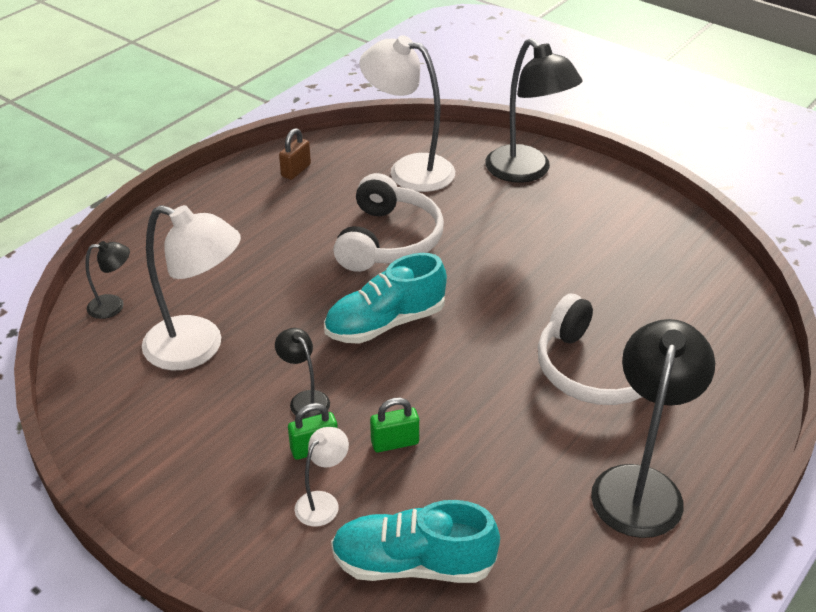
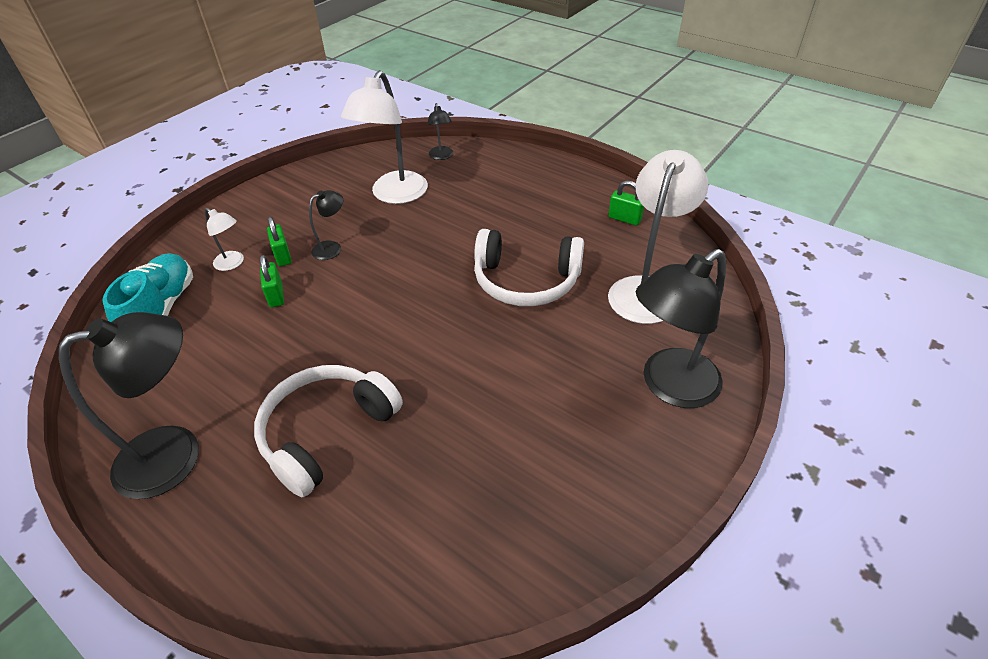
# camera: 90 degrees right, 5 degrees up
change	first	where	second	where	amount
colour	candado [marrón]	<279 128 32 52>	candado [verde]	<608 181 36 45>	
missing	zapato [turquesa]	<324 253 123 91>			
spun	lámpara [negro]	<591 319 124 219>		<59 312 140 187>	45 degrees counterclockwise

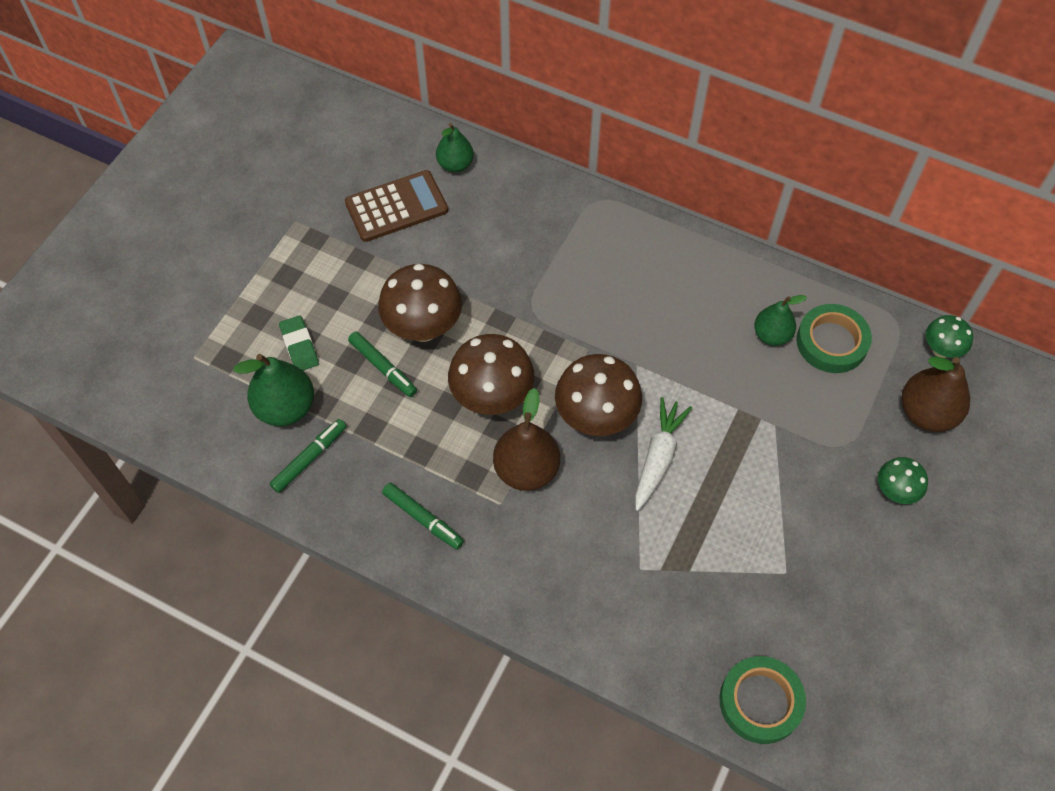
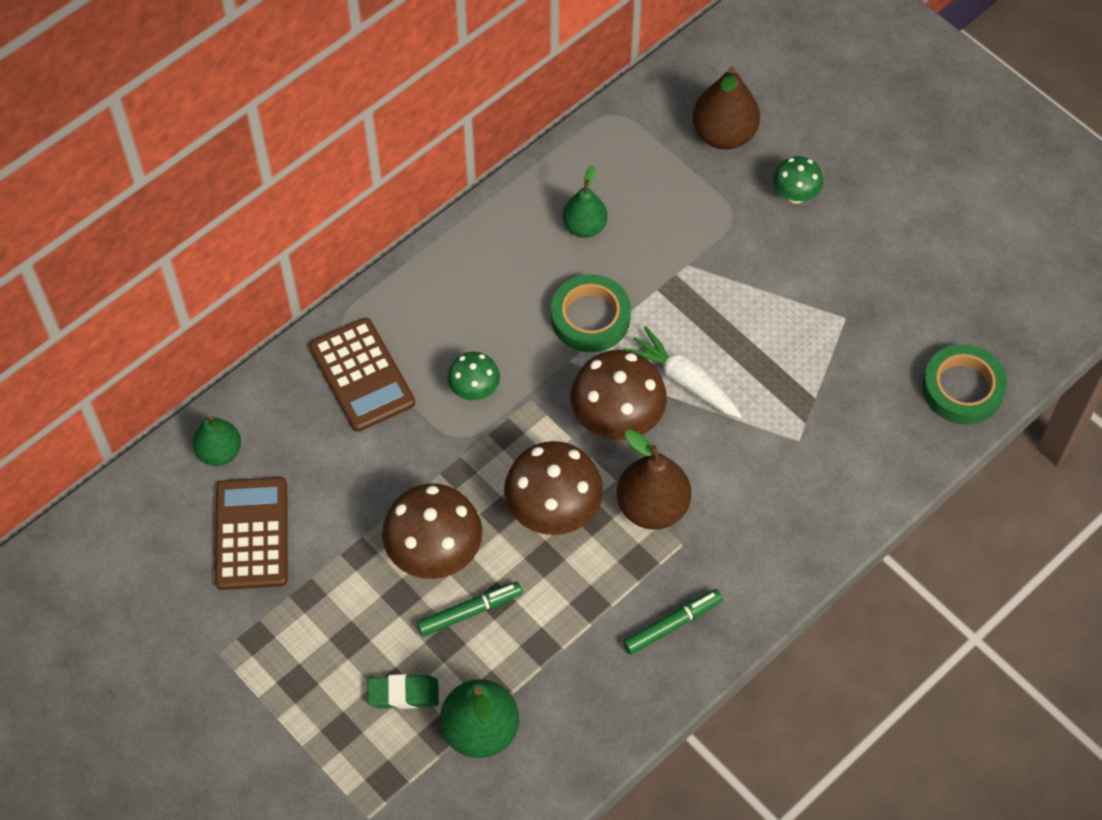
# camera: 70 degrees left, 0 degrees up
change	first	where	second	where	amount
relocated	cinta adhesiva [verde]	<796 304 76 69>		<551 274 80 78>	
relocated	seta [verde]	<926 315 47 43>		<448 352 52 49>	
missing	rotulador [verde]	<269 419 77 74>			
appeared			calculadora [marrón]	<309 318 106 114>	

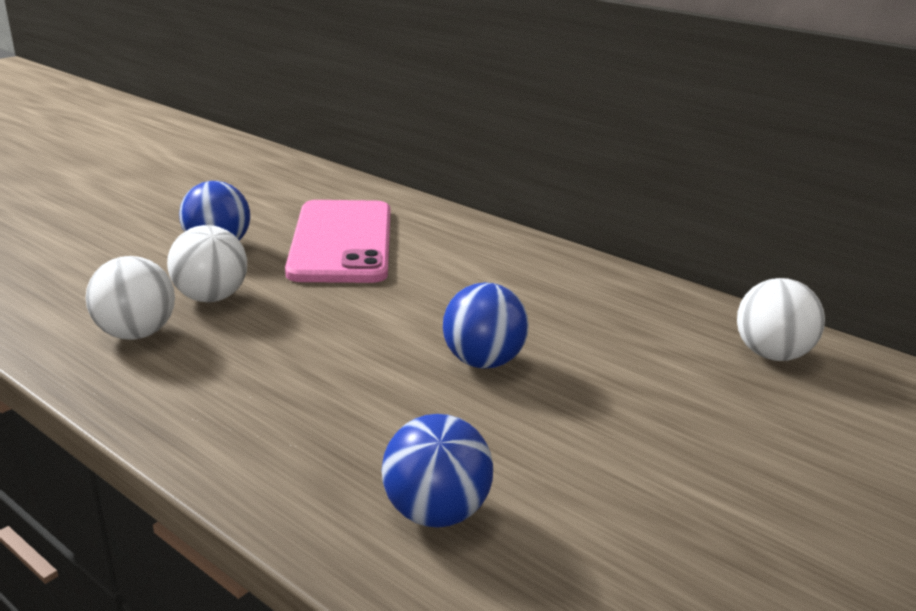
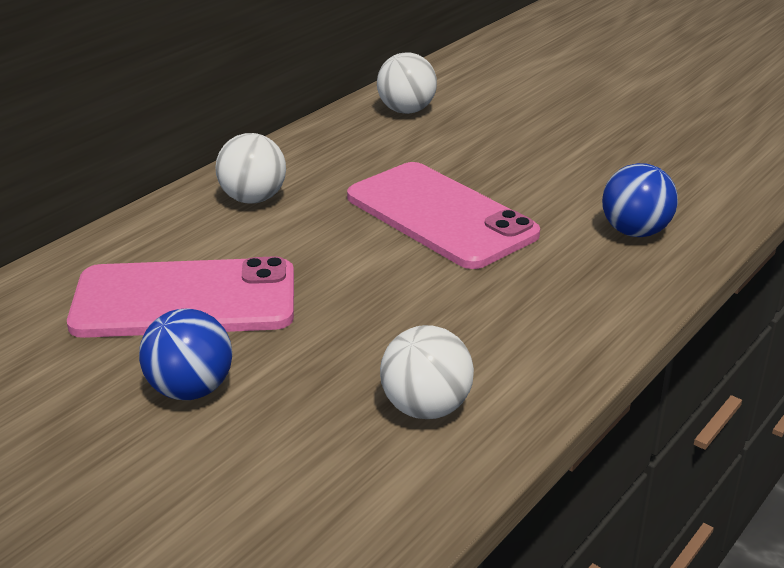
# camera: 90 degrees left, 5 degrees up
change	first	where	second	where	amount
relocated	pelota [blanco]	<167 225 80 77>		<215 133 71 70>	
exchanged	pelota [azul]	<443 282 86 87>	móvil [rosa]	<347 162 193 107>	

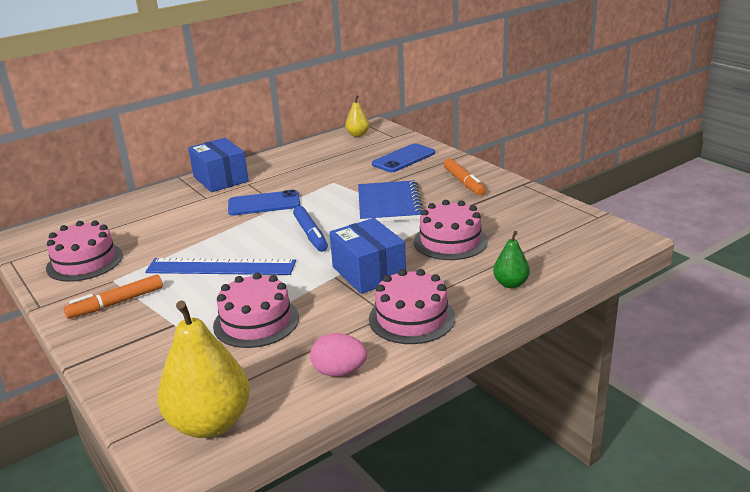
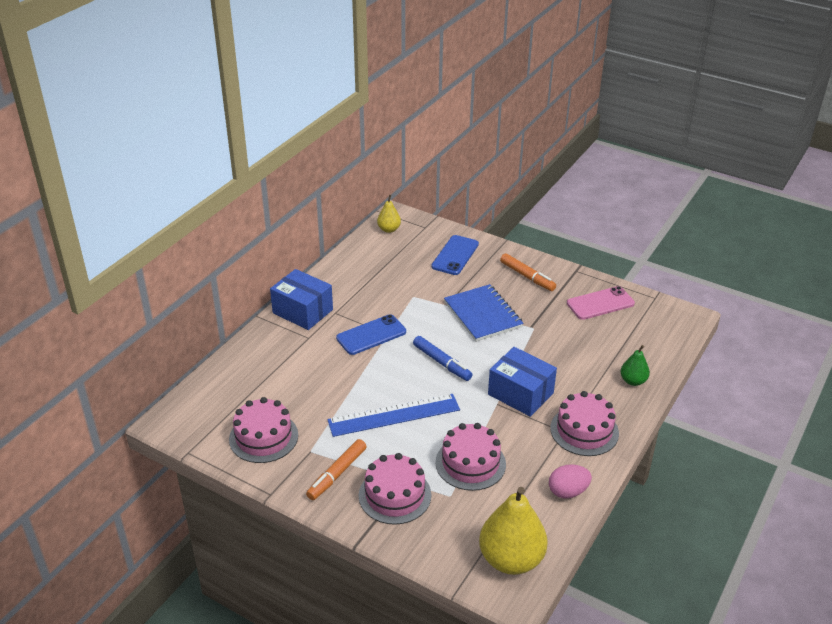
# camera: 25 degrees left, 10 degrees up
change	first	where	second	where	amount
relocated	tarta [rosa]	<414 200 74 60>		<359 453 72 72>	
appeared			móvil [rosa]	<567 286 68 34>	

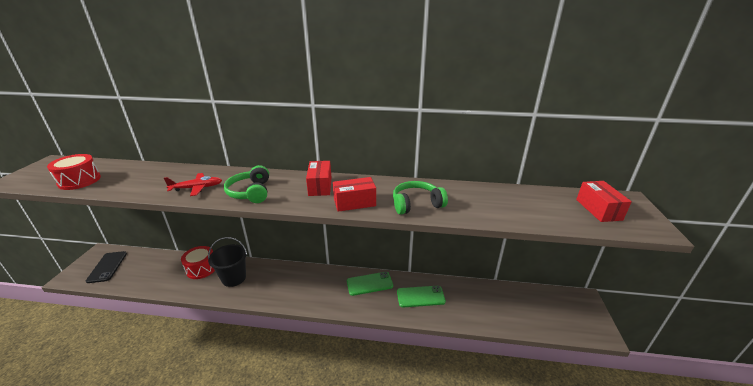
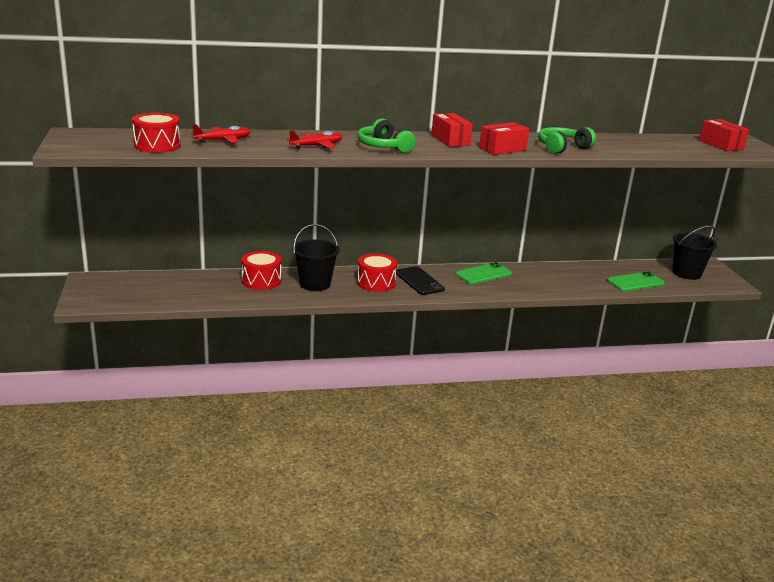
# camera: 20 degrees left, 5 degrees down
change	first	where	second	where	amount
relocated	móvil [negro]	<86 251 41 32>		<396 266 49 29>	
relocated	móvil [verde]	<397 286 49 21>		<607 271 58 20>	
appeared			avión [rojo]	<191 124 60 19>	
appeared			balde [negro]	<673 225 44 55>	
appeared			tambor [rojo]	<357 253 40 39>	

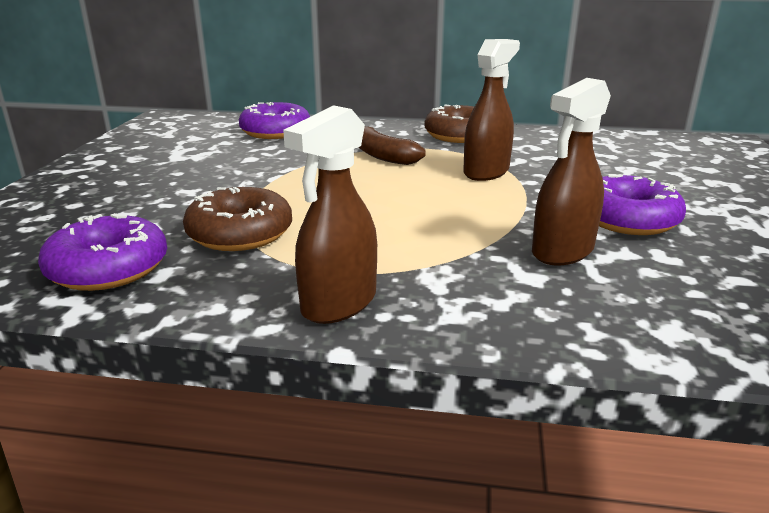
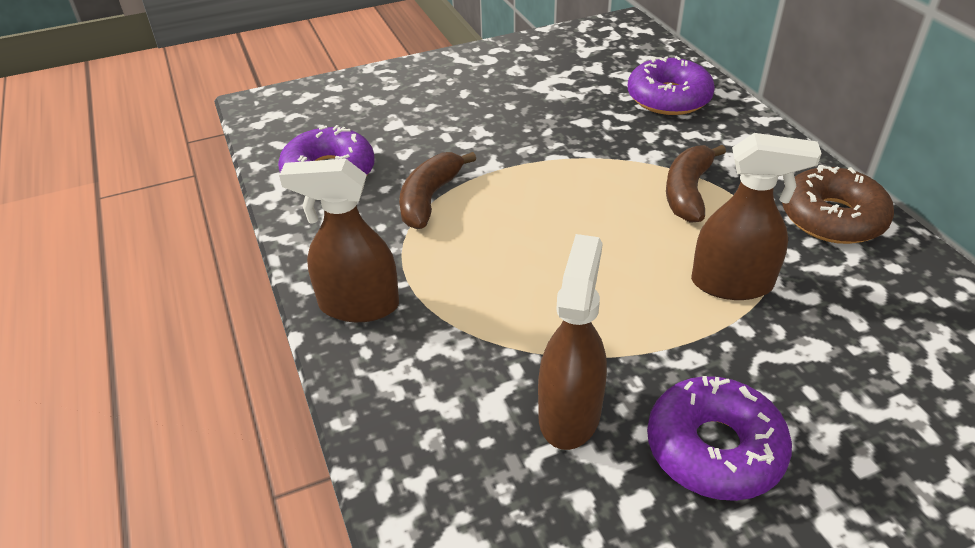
# camera: 60 degrees right, 15 degrees up
change	first	where	second	where	amount
spun	pulverizador [marrón]	<532 78 79 187>		<538 234 69 216>	90 degrees clockwise
exchanged	rosquilla [marrón]	<183 187 109 64>	plátano [marrón]	<399 152 77 77>	

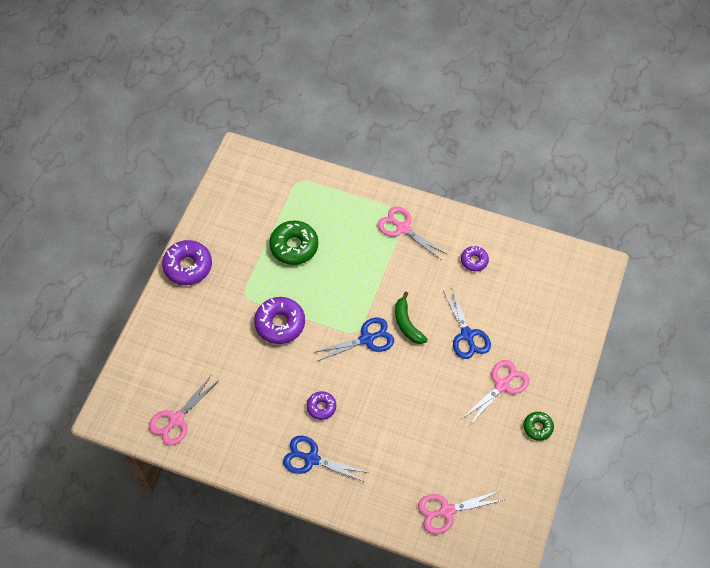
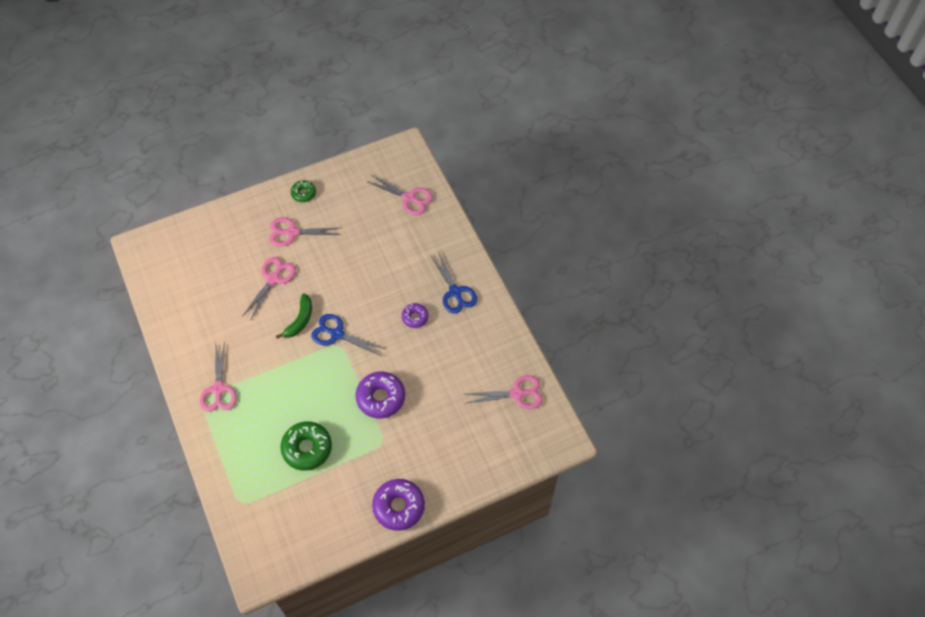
# camera: 135 degrees left, 0 degrees up
change	first	where	second	where	amount
missing	rosquilla [morado]	<461 246 28 25>			
colour	tijeras [azul]	<443 287 48 72>	tijeras [rosa]	<242 257 54 64>	

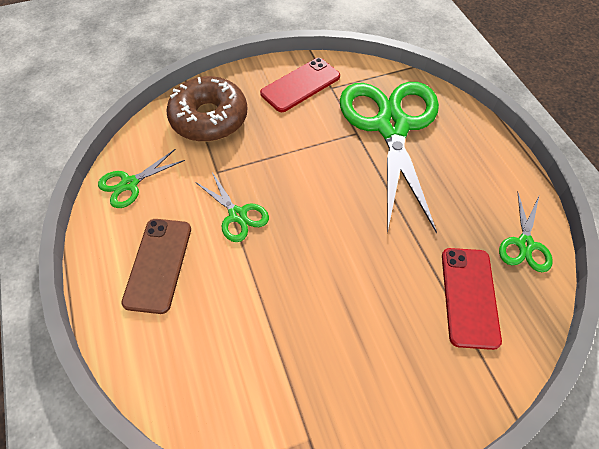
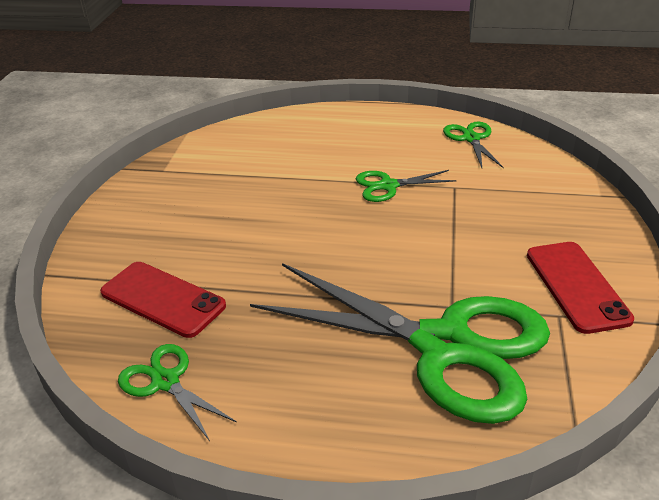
# camera: 120 degrees right, 20 degrees down
change	first	where	second	where	amount
missing	rosquilla [marrón]	<166 76 81 66>			
missing	móvil [marrón]	<121 219 70 95>			

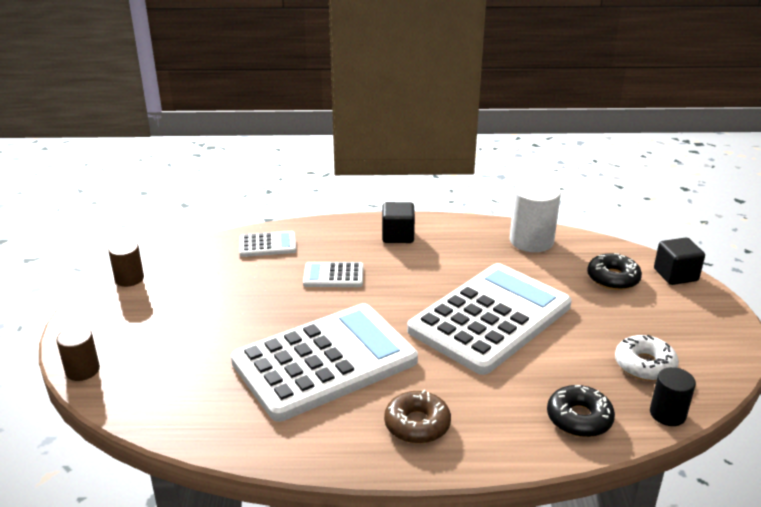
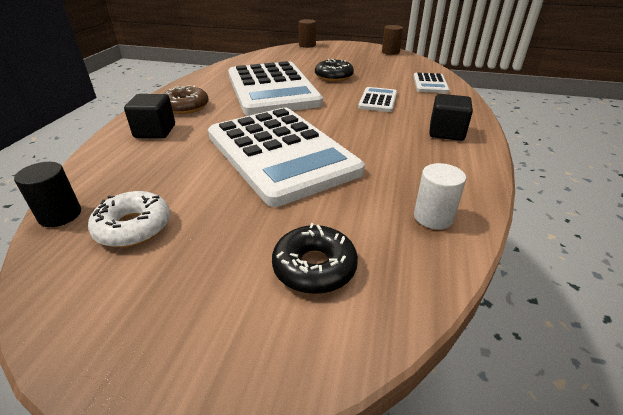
# camera: 105 degrees right, 5 degrees up
change	first	where	second	where	amount
size	cilindro [blanco]	<510 180 51 72>		<414 163 52 66>	x0.60
relocated	cubo [negro]	<654 238 51 47>		<124 94 51 44>	
relocated	rosquilla [negro]	<547 385 68 52>		<315 59 39 22>	

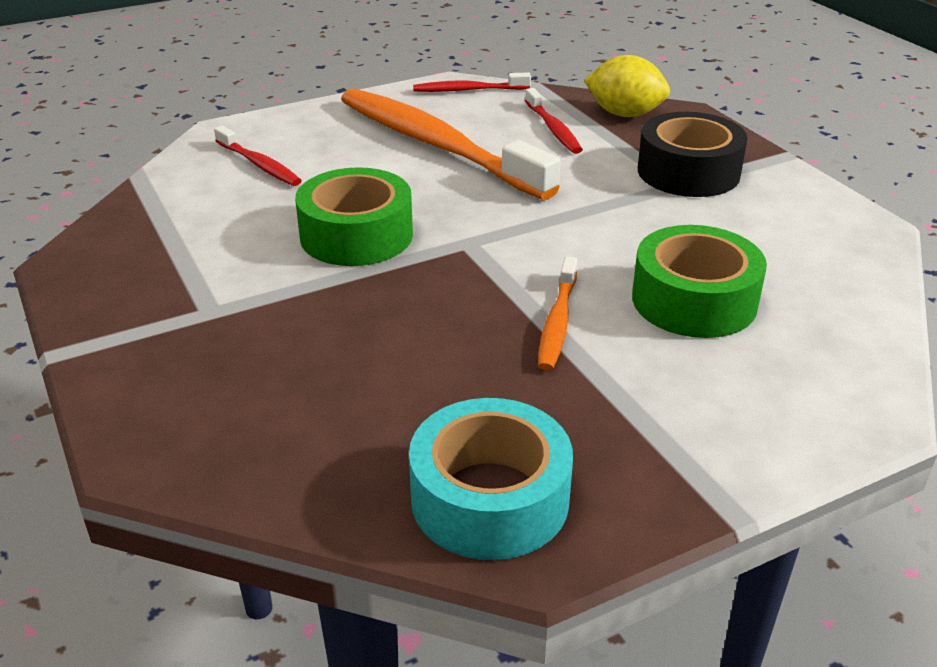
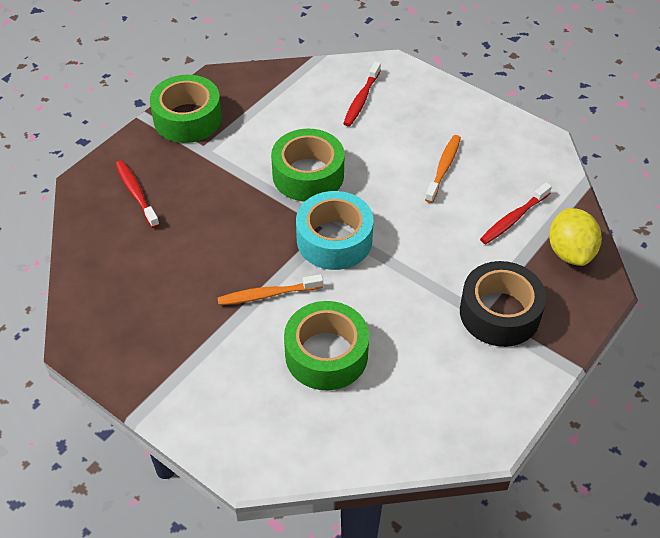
# camera: 65 degrees right, 15 degrees up
change	first	where	second	where	amount
relocated	cepillo de dientes [rojo]	<413 72 118 20>		<115 160 45 68>	
size	cepillo de dientes [naranja]	<341 88 219 112>		<425 135 36 68>	x0.45
relocated	cinta adhesiva [turquesa]	<409 398 164 162>		<296 191 77 79>	
appeared			cinta adhesiva [verde]	<150 75 72 68>	

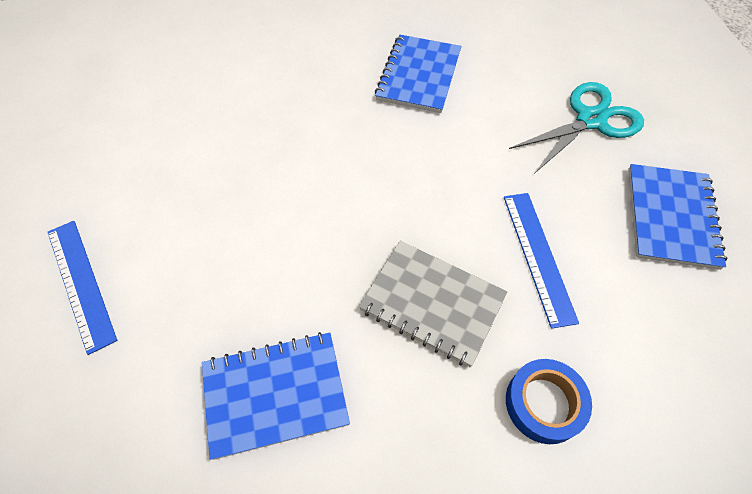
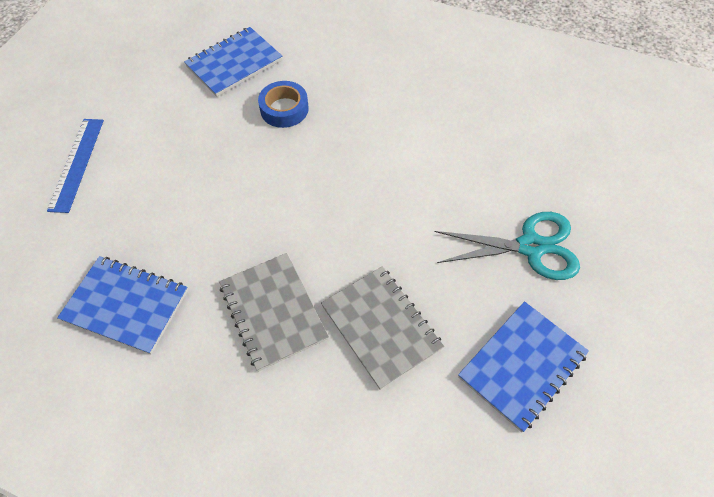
# camera: 35 degrees right, 0 degrees up
change	first	where	second	where	amount
relocated	cuaderno [azul]	<375 34 86 79>		<184 27 98 70>	
exchanged	regla [azul]	<504 193 75 136>	cuaderno [gris]	<321 267 123 123>	
relocated	cinta adhesiva [azul]	<506 359 86 85>		<258 81 51 47>	

